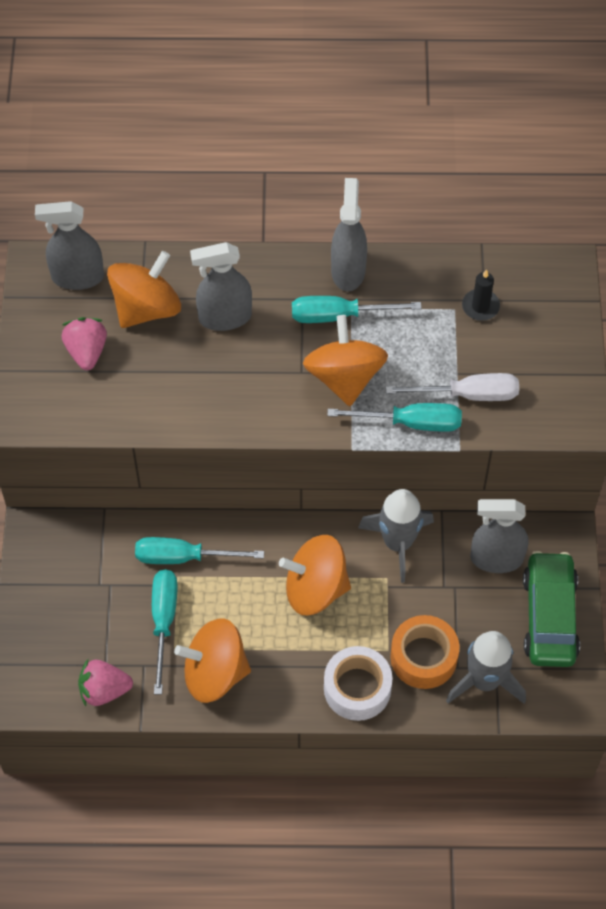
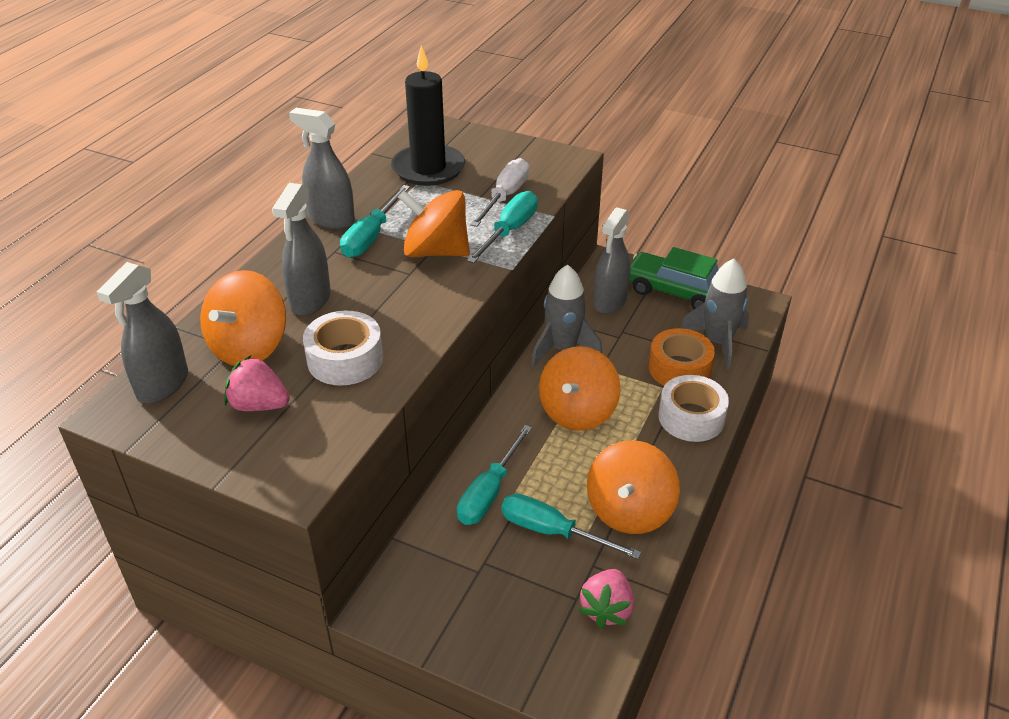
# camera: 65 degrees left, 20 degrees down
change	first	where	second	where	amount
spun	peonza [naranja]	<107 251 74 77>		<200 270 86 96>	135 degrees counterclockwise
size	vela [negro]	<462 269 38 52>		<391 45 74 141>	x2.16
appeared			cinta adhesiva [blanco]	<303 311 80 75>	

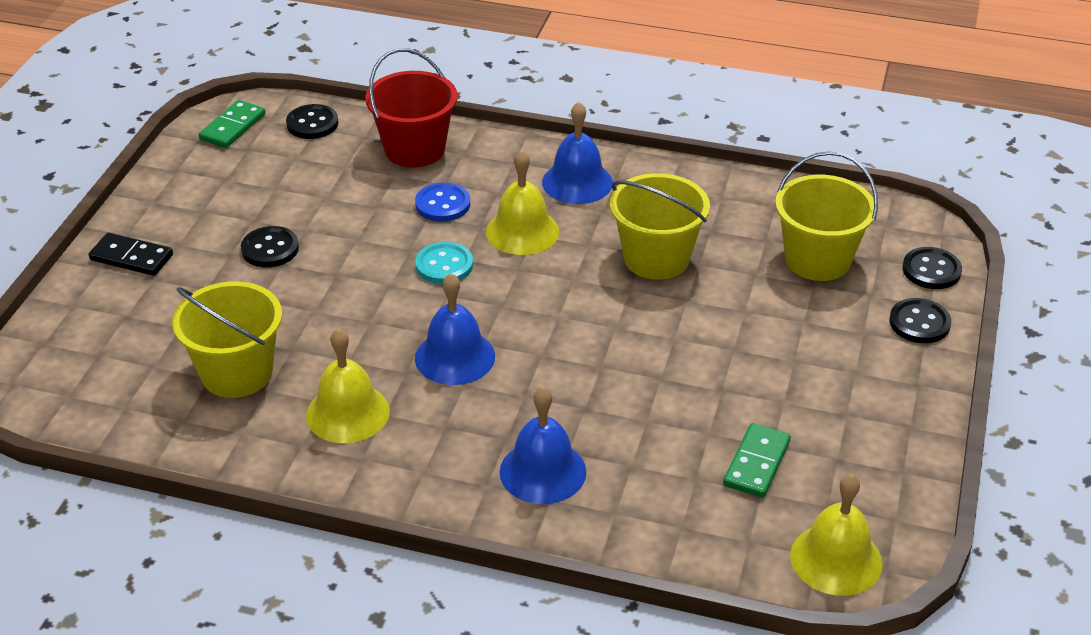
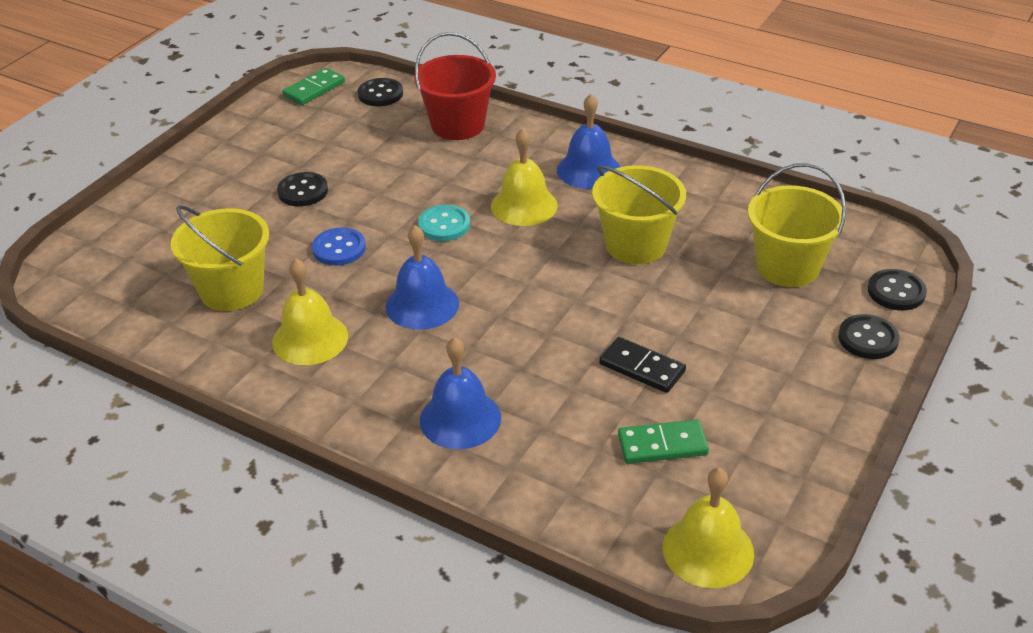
# camera: 15 degrees right, 0 degrees up
change	first	where	second	where	amount
relocated	botón [azul]	<415 183 55 39>		<312 227 54 39>	
relocated	ficha de dominó [negro]	<89 233 84 43>		<599 337 87 56>	
spun	ficha de dominó [verde]	<723 423 68 75>		<618 420 91 44>	45 degrees clockwise

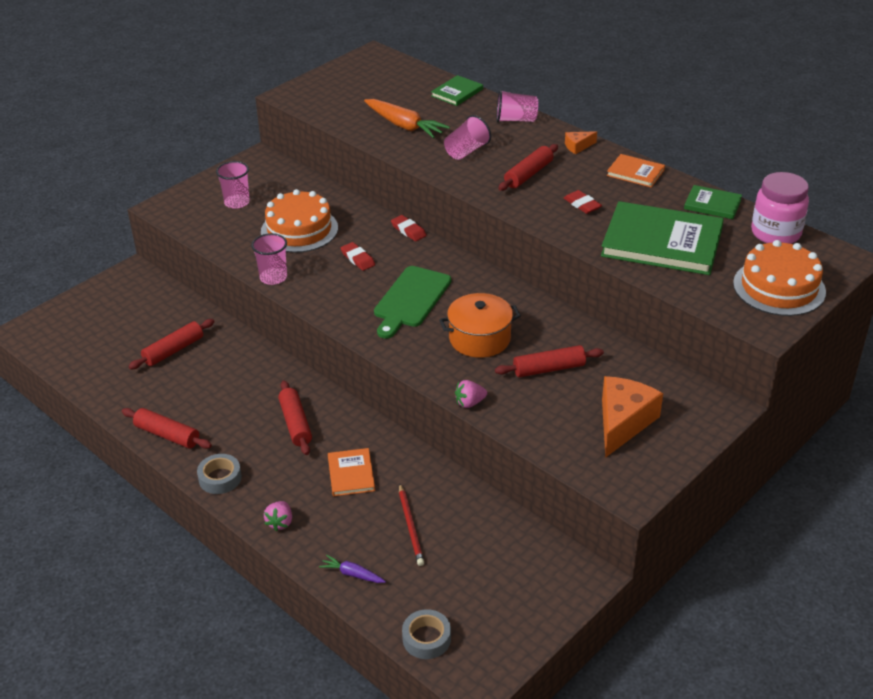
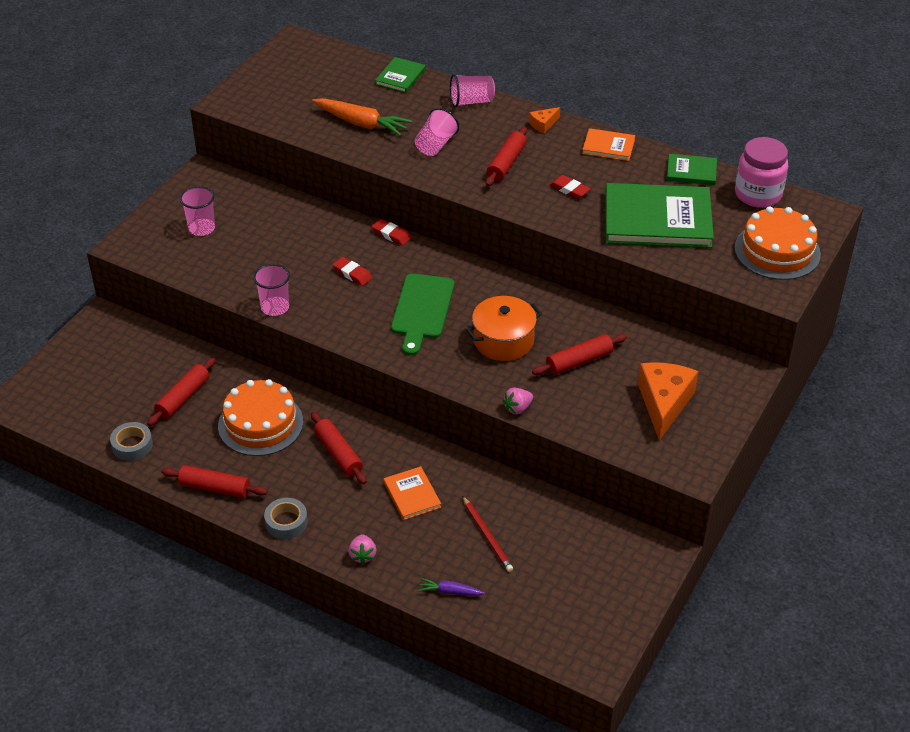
# camera: 15 degrees left, 5 degrees up
change	first	where	second	where	amount
relocated	tarta [naranja]	<261 189 77 64>		<218 379 85 77>	
relocated	cinta adhesiva [gris]	<402 609 49 50>		<110 422 43 39>	

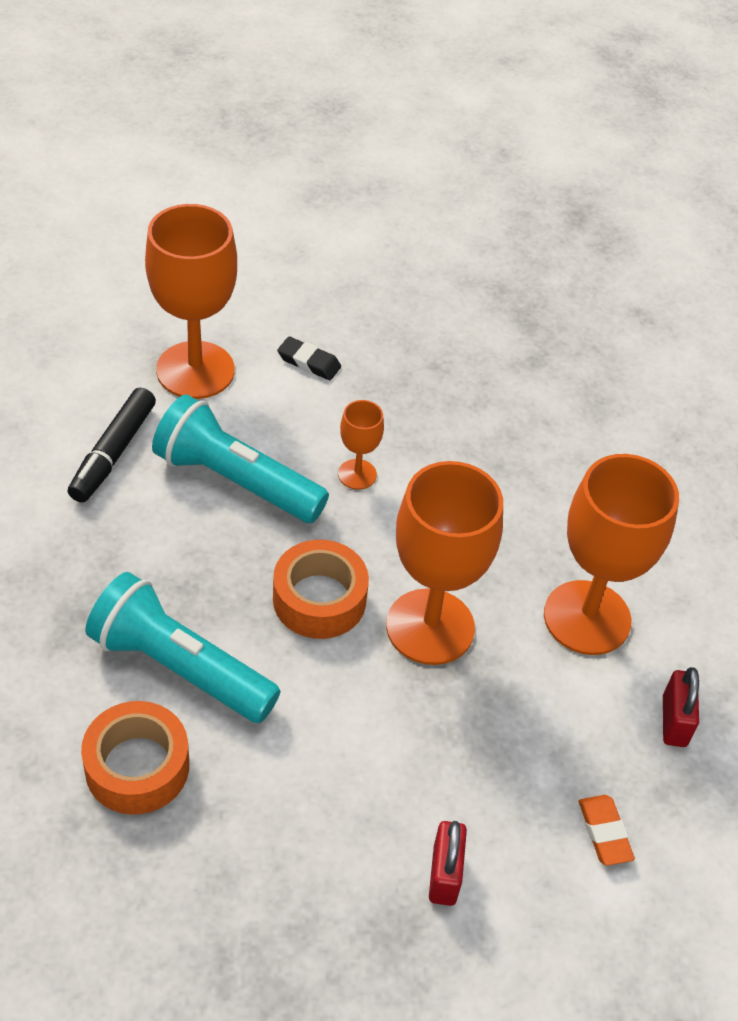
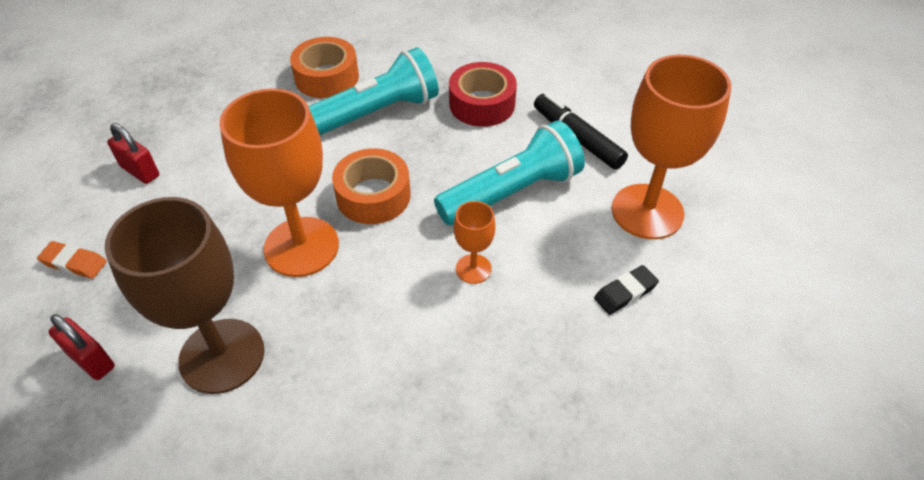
# camera: 125 degrees right, 0 degrees up
change	first	where	second	where	amount
colour	copa [naranja]	<544 454 135 201>	copa [marrón]	<105 197 159 197>	
appeared			cinta adhesiva [rojo]	<449 62 68 65>	

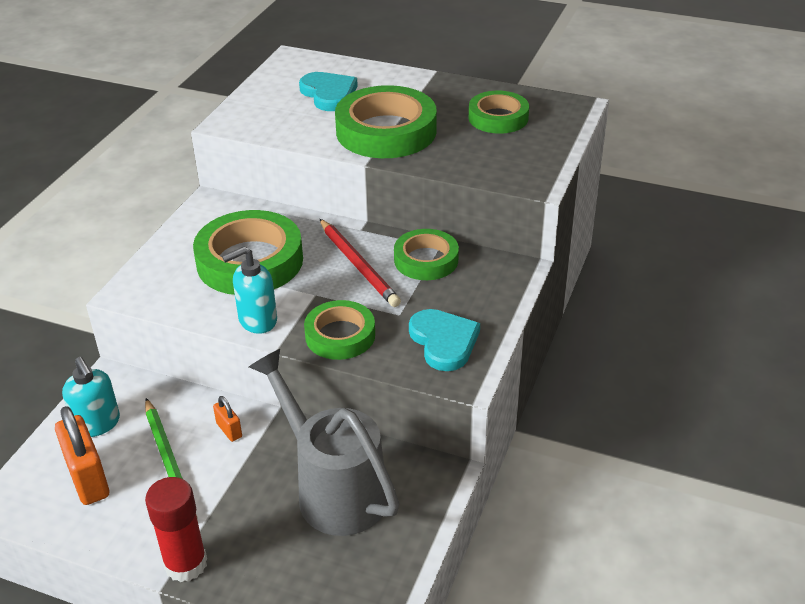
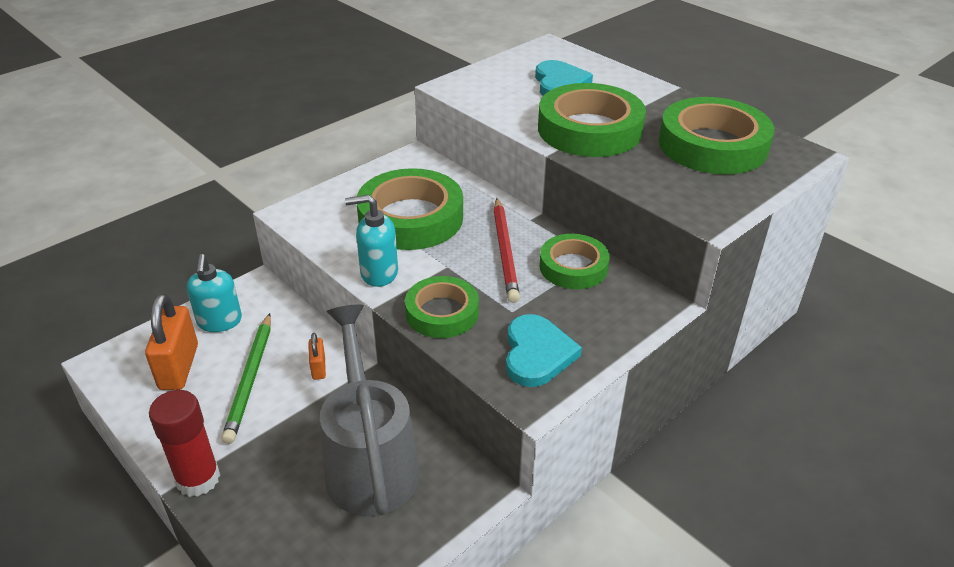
# camera: 25 degrees right, 0 degrees up
change	first	where	second	where	amount
size	cinta adhesiva [verde]	<469 91 60 43>		<659 97 115 77>	x1.65

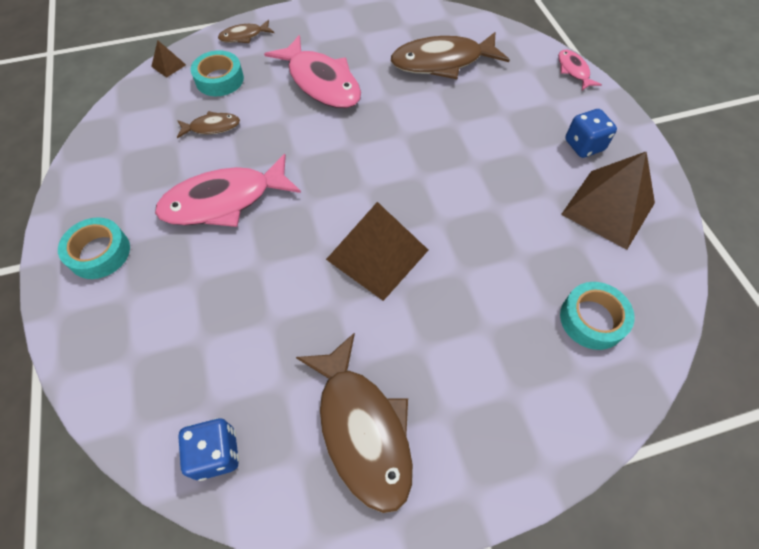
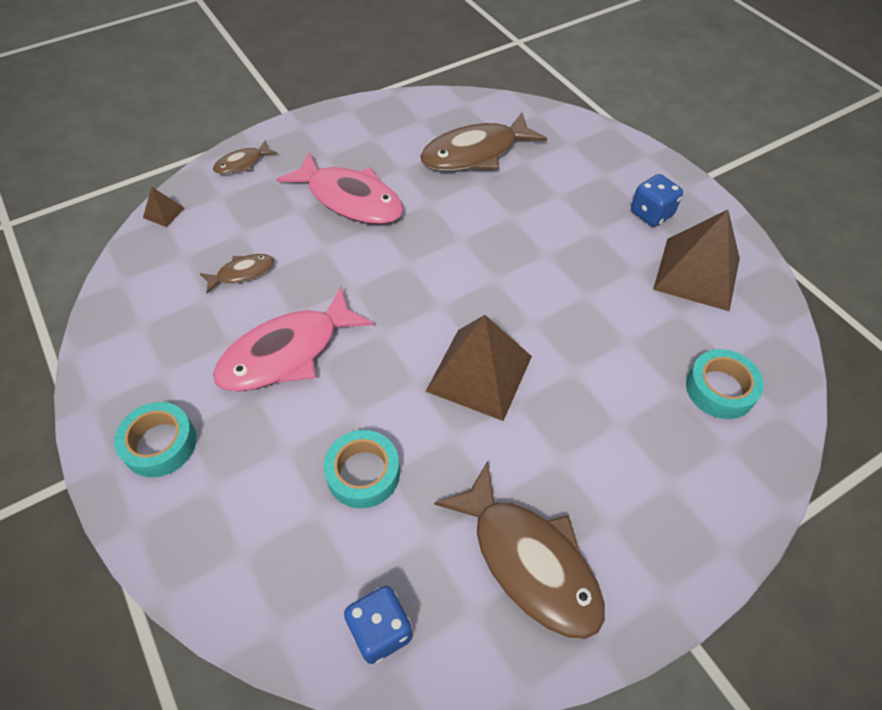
# camera: 15 degrees left, 5 degrees down
change	first	where	second	where	amount
relocated	cinta adhesiva [turquesa]	<191 50 53 46>		<324 430 76 79>	
missing	pez [rosa]	<558 50 44 40>			

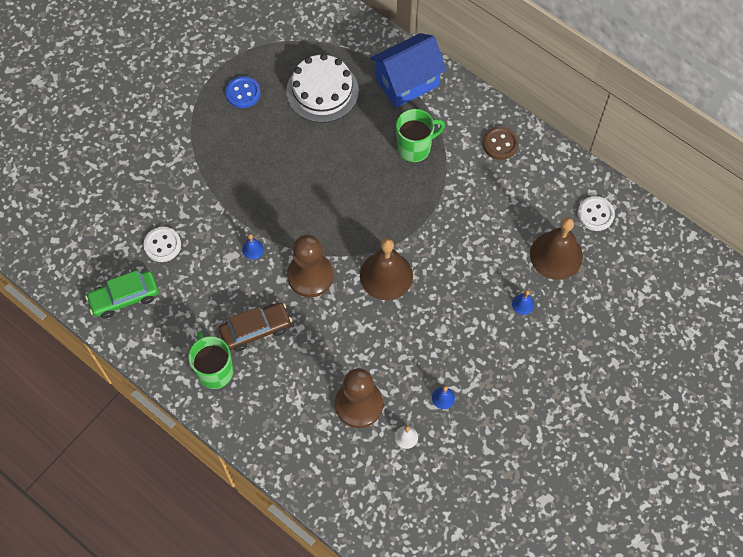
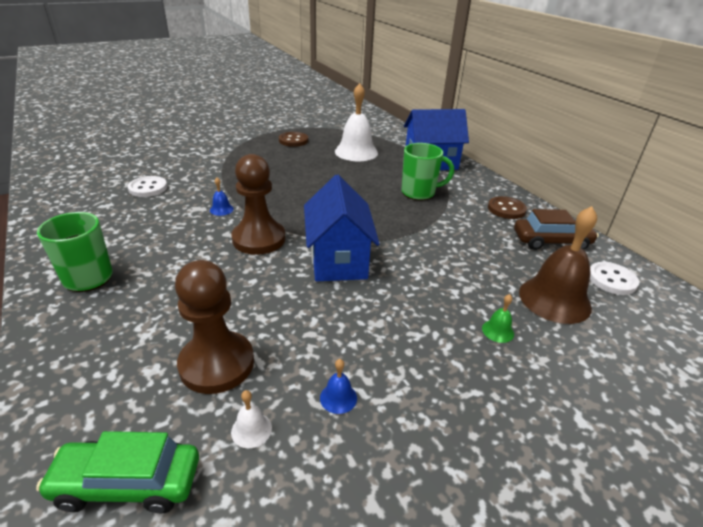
# camera: 20 degrees right, 30 degrees down
change	first	where	second	where	amount
exchanged	tarta [blanco]	<286 53 73 70>	campana [blanco]	<335 83 43 78>	
colour	botón [azul]	<225 76 36 32>	botón [marrón]	<279 132 29 15>	
exchanged	campana [marrón]	<360 238 53 62>	casa [azul]	<304 175 76 106>	
relocated	coche [verde]	<85 270 74 48>		<36 431 163 83>	
colour	campana [azul]	<512 290 22 25>	campana [verde]	<482 294 32 49>	
relocated	coche [marrón]	<219 302 73 49>		<514 209 85 41>	

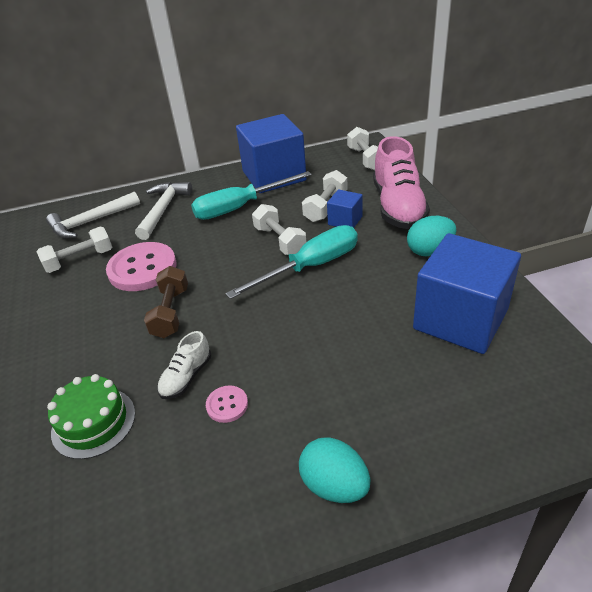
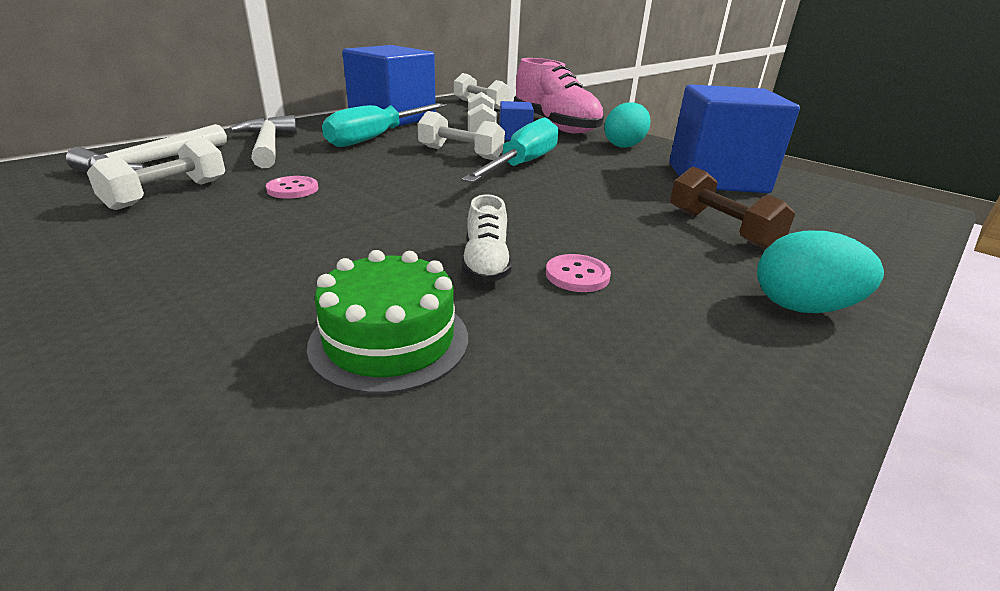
# camera: 35 degrees left, 10 degrees down
change	first	where	second	where	amount
size	botón [rosa]	<106 242 71 49>		<266 176 52 23>	x0.47
relocated	mancuerna [marrón]	<144 266 44 72>		<670 167 125 83>	

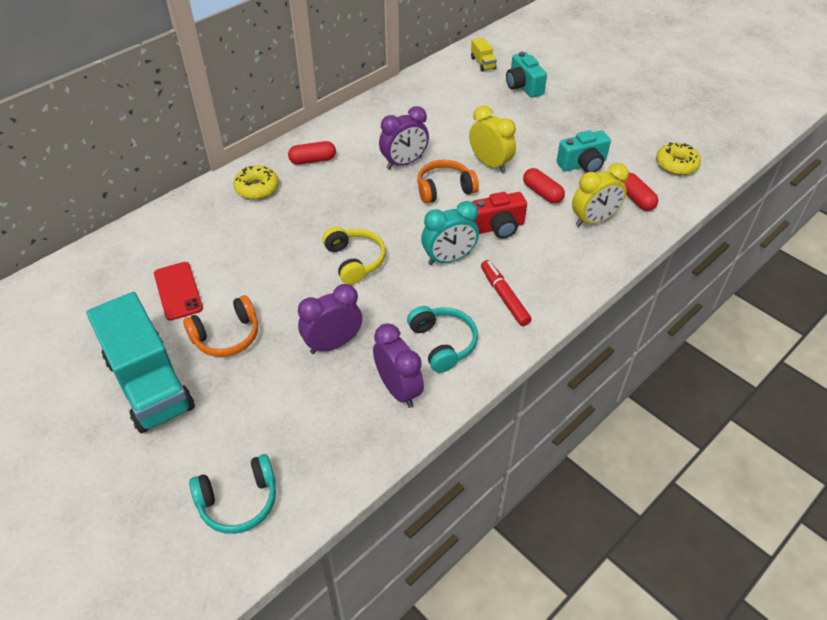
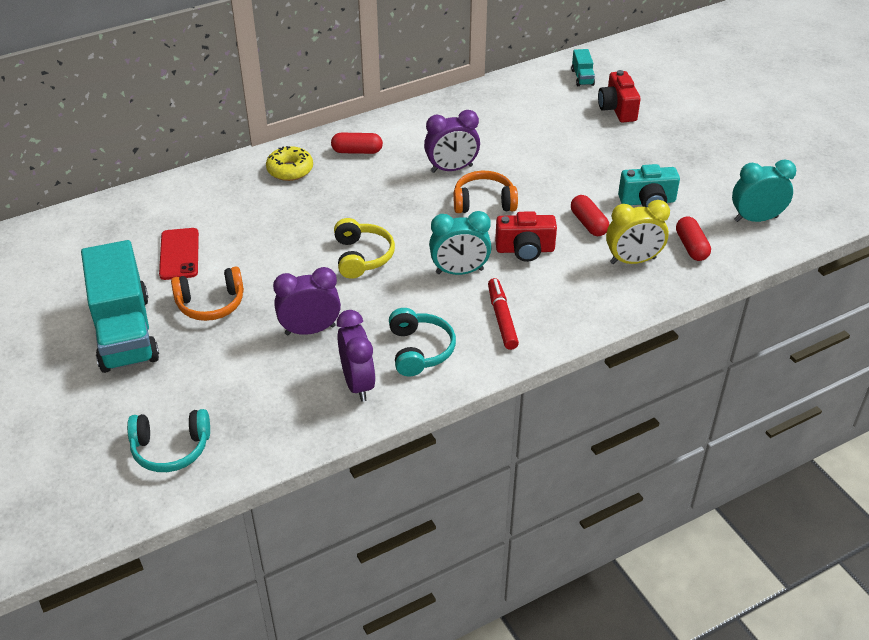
# camera: 15 degrees right, 5 degrees down
change	first	where	second	where	amount
colour	camión [amarillo]	<471 37 26 35>	camión [turquesa]	<571 49 24 37>	
colour	cámara [turquesa]	<506 52 41 46>	cámara [rojo]	<598 70 43 53>	
missing	despertador [amarillo]	<469 105 47 68>			
exchanged	rosquilla [amarillo]	<656 142 45 33>	despertador [turquesa]	<732 159 64 63>	

